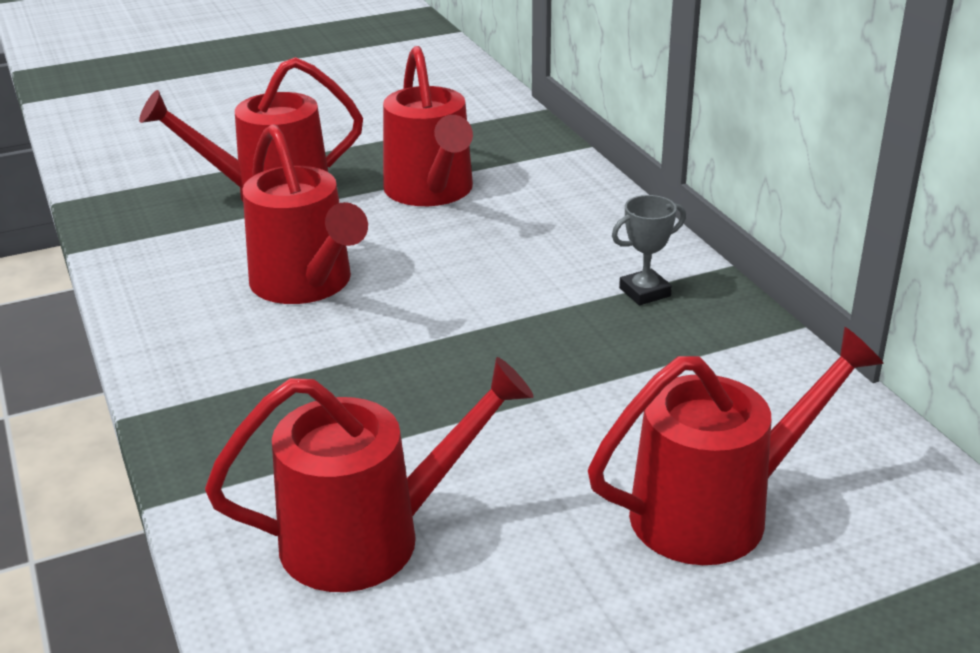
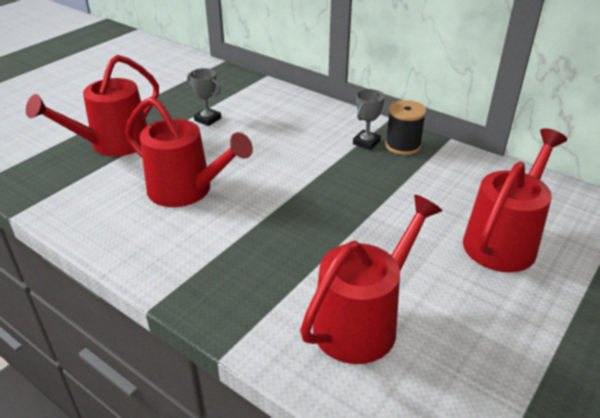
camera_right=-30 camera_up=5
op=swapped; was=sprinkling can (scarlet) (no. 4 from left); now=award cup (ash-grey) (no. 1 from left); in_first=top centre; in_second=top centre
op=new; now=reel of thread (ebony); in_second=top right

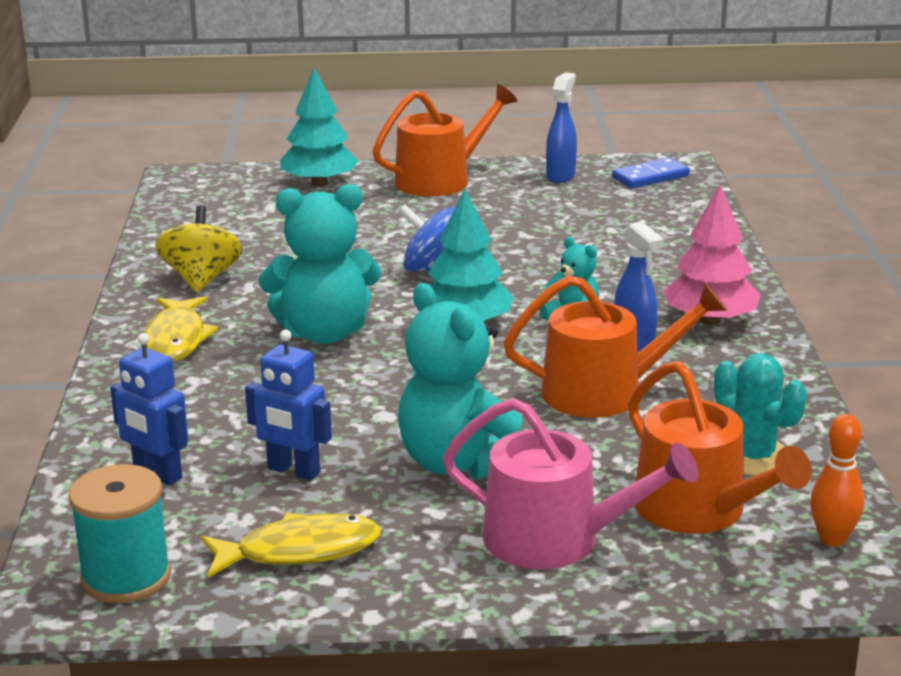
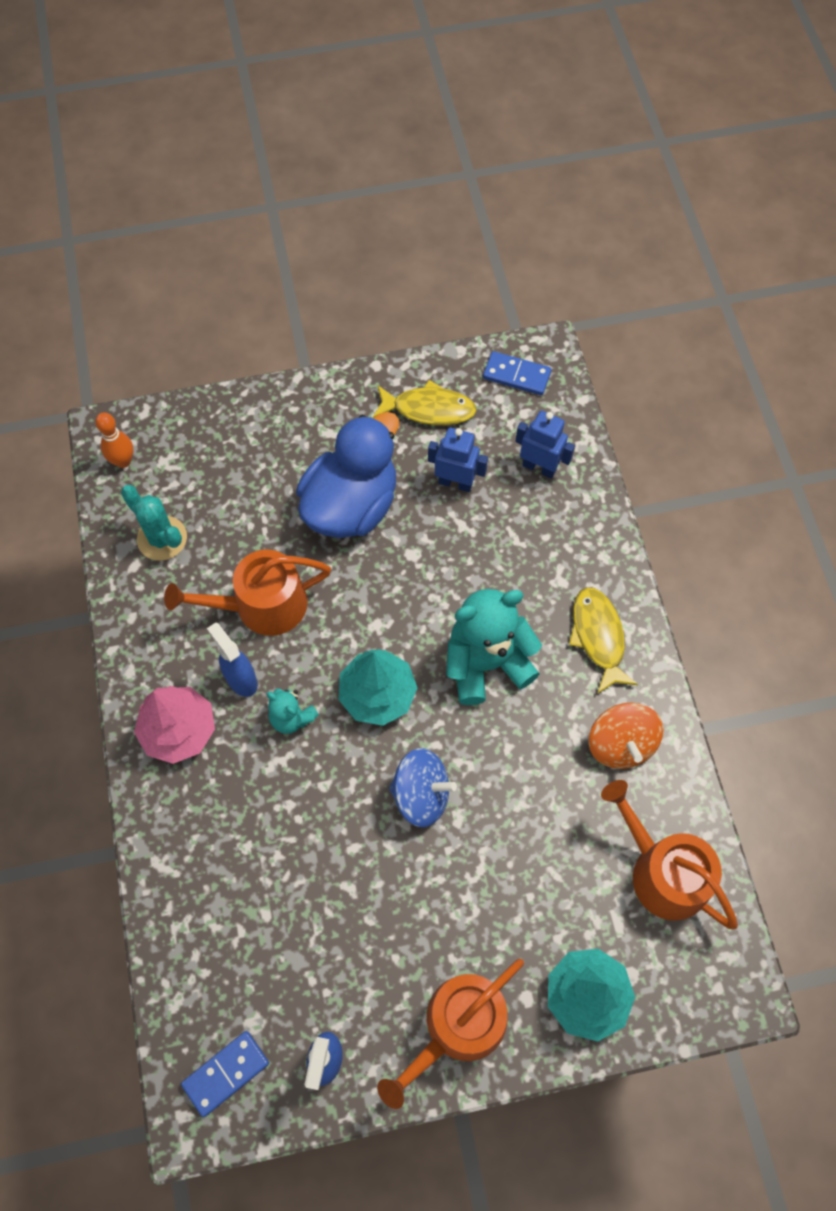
camera_right=170 camera_up=40
op=swapped; was=stuffed bear (turquoise) (no. 2 from left); now=duck (royal blue); in_first=centre; in_second=centre
op=rotated; was=fish figure (bright yellow) (no. 2 from left in the first image); in_first=bottom left; in_second=top centre; clockwise=-150
op=swapped; was=reel of thread (turquoise); now=domino (royal blue) (no. 2 from left); in_first=bottom left; in_second=top centre
op=repainted; was=whirligig (bright yellow); now=whirligig (bright orange); in_first=middle left; in_second=middle right
op=shifted; was=sprinkling can (bright orange) (no. 3 from left); in_first=middle right; in_second=bottom right
op=gone; was=sprinkling can (pink); in_first=bottom centre

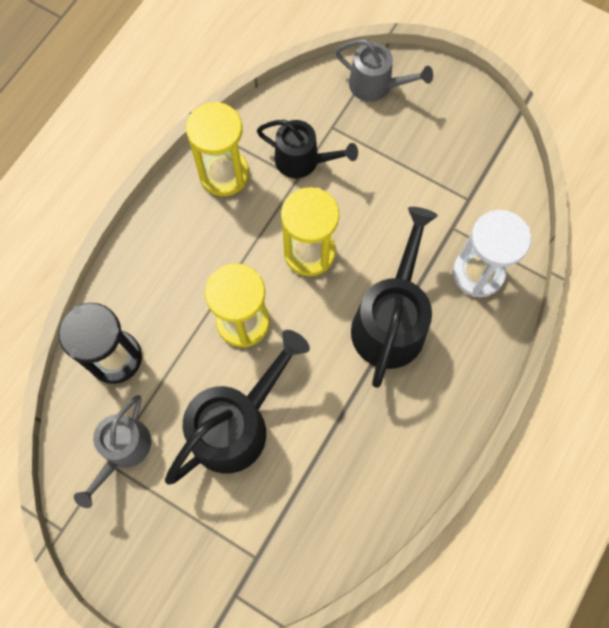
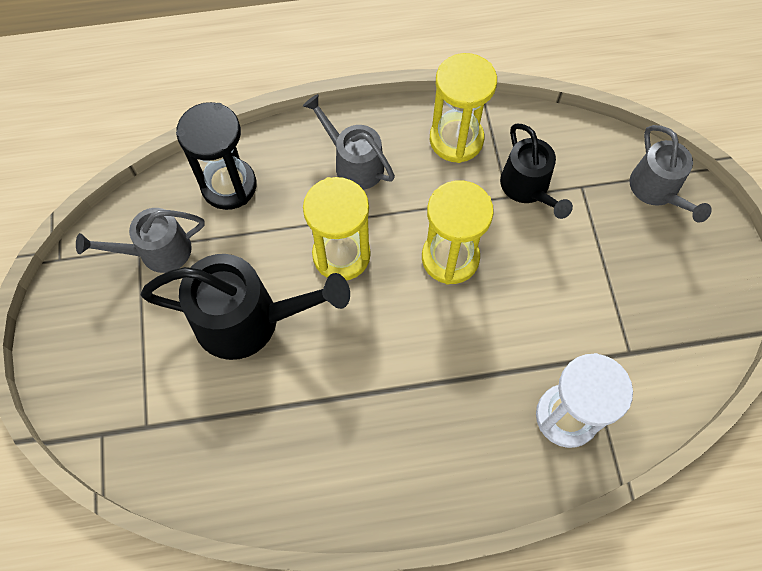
camera_right=50 camera_up=-5
op=new; now=sprinkling can (ash-grey) (no. 2 from left); in_second=top centre
op=gone; was=sprinkling can (ebony) (no. 3 from left); in_first=centre

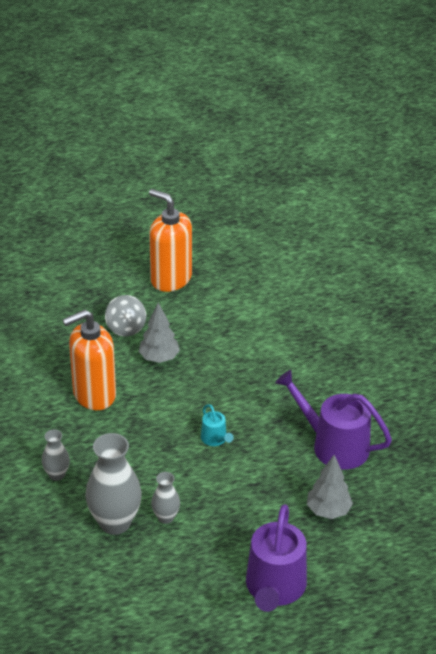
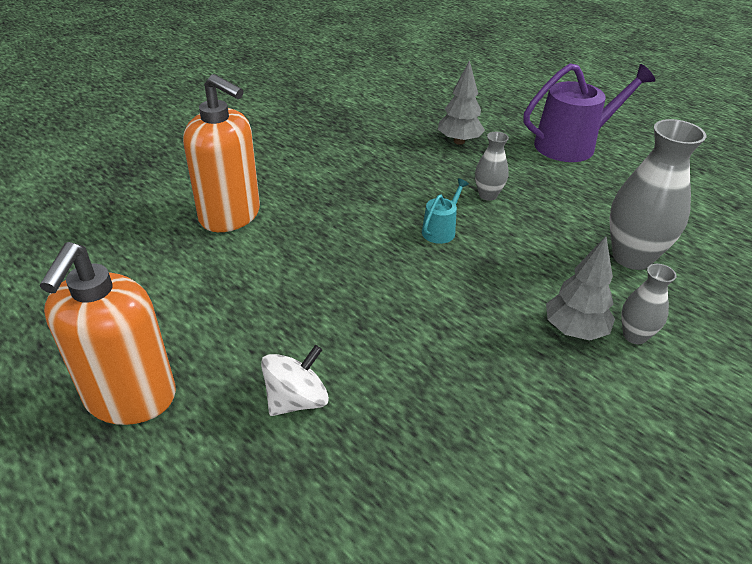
camera_right=-120 camera_up=0
op=shifted; was=pump bottle (bright orange) (no. 1 from left in the first image); now=pump bottle (bright orange) (no. 2 from left); in_first=middle left; in_second=top left
op=repainted; was=whirligig (ash-grey); now=whirligig (snow-white); in_first=middle left; in_second=bottom centre
op=shifted; was=tall vase (ash-grey) (no. 3 from left in the first image); now=tall vase (ash-grey) (no. 1 from left); in_first=bottom centre; in_second=top centre
op=shifted; was=fir tree (ash-grey) (no. 1 from left in the first image); now=fir tree (ash-grey) (no. 2 from left); in_first=centre; in_second=middle right
op=gone; was=sprinkling can (purple) (no. 2 from left); in_first=middle right

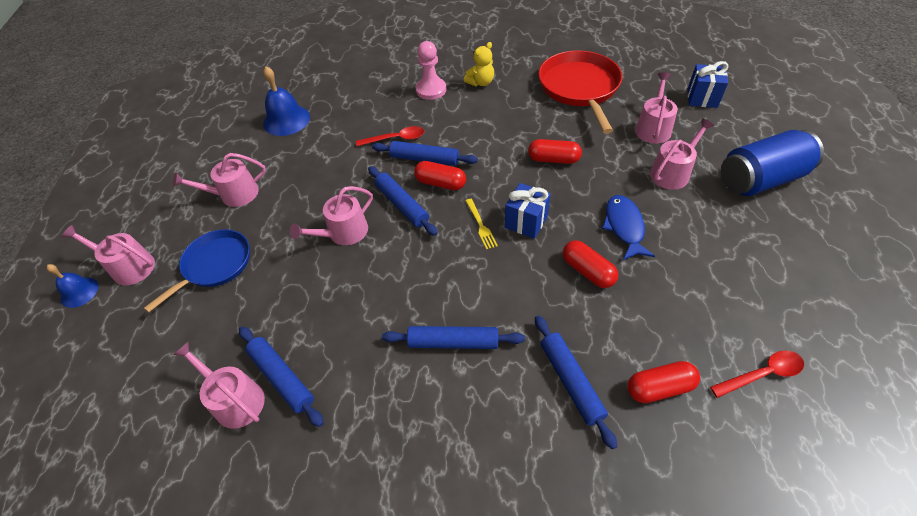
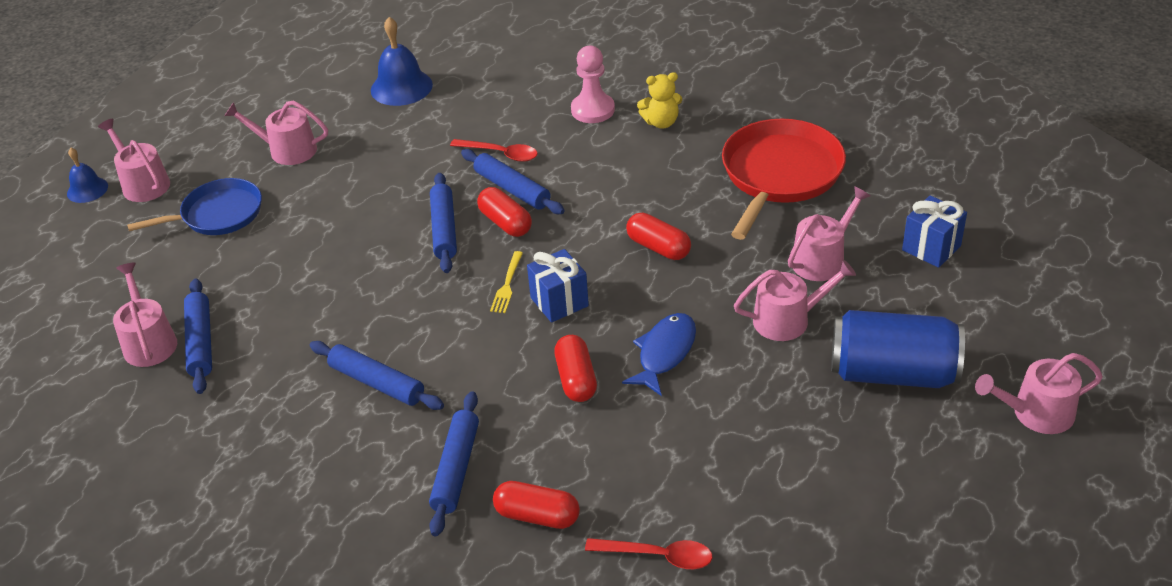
camera_right=30 camera_up=-10
op=shifted; was=sprinkling can (pink) (no. 4 from left in the first image); now=sprinkling can (pink) (no. 6 from left); in_first=centre; in_second=bottom right

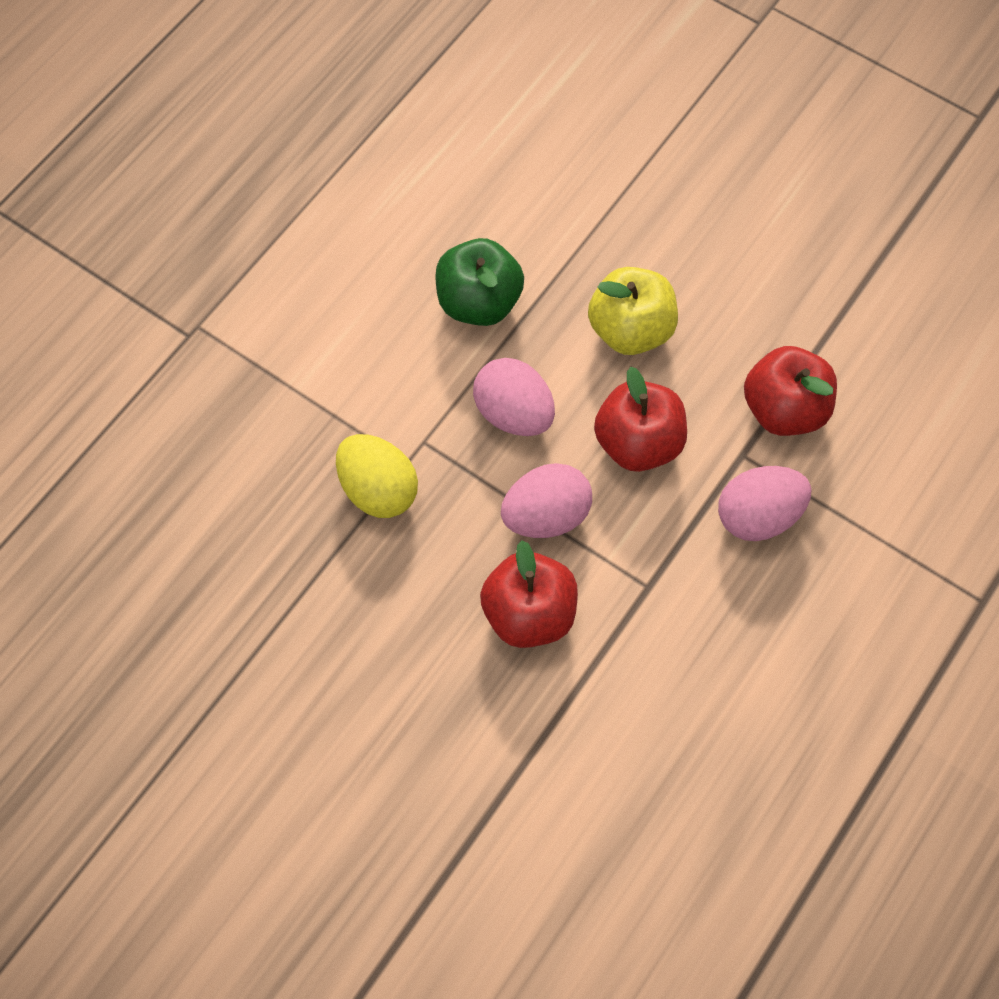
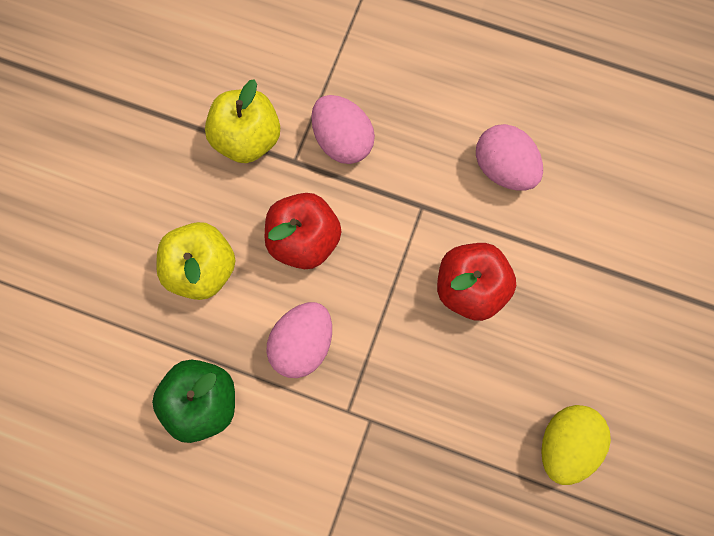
camera_right=-105 camera_up=10
op=repainted; was=apple (scarlet) (no. 3 from left); now=apple (bright yellow) (no. 2 from left); in_first=middle right; in_second=top centre
op=shifted; was=egg (pink) (no. 2 from left in the first image); now=egg (pink) (no. 3 from left); in_first=centre; in_second=top right
op=shifted; was=egg (bright yellow); in_first=centre; in_second=bottom right

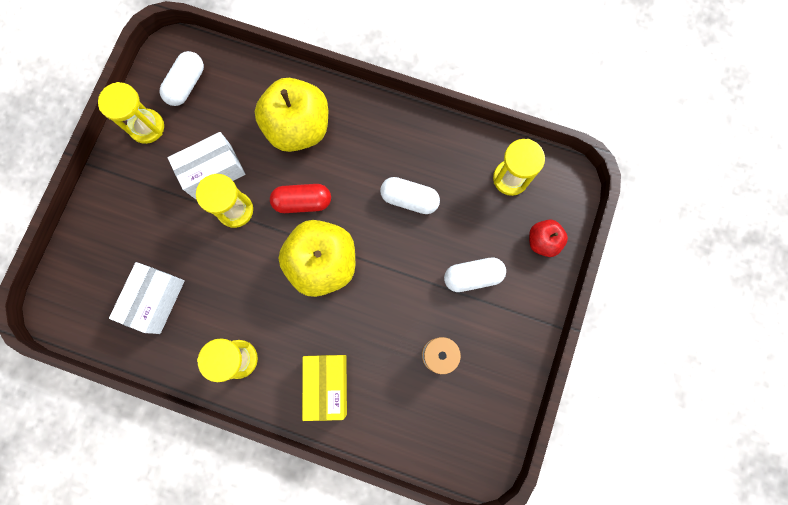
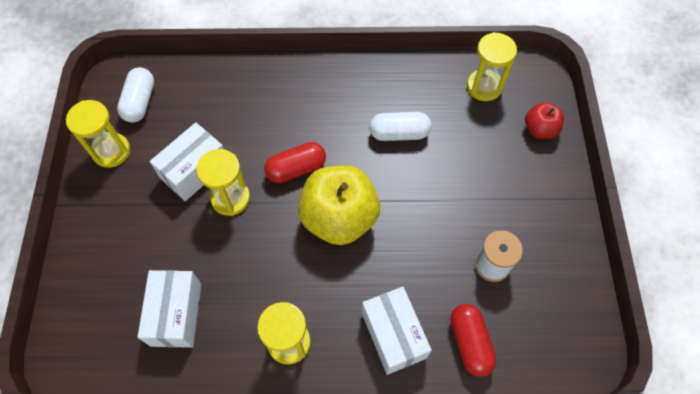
camera_right=-20 camera_up=-15
op=repainted; was=package (bright yellow); now=package (snow-white) (no. 3 from left); in_first=bottom centre; in_second=bottom centre
op=new; now=pill shape (scarlet) (no. 2 from left); in_second=bottom right
op=gone; was=apple (bright yellow) (no. 1 from left); in_first=top centre
op=gone; was=pill shape (snow-white) (no. 3 from left); in_first=centre

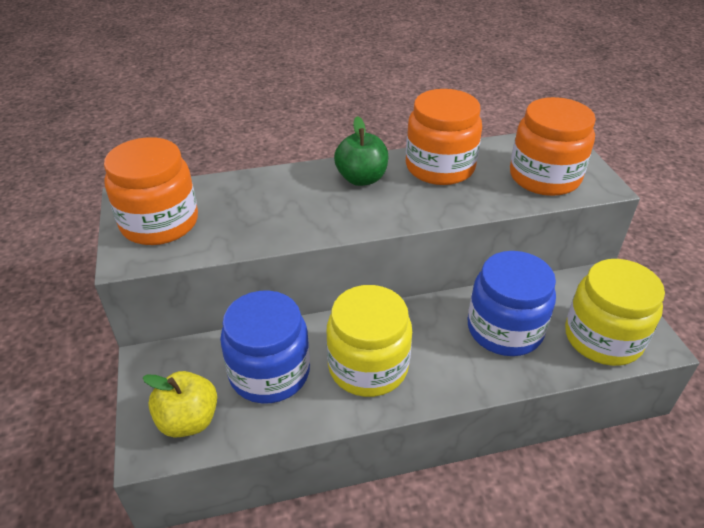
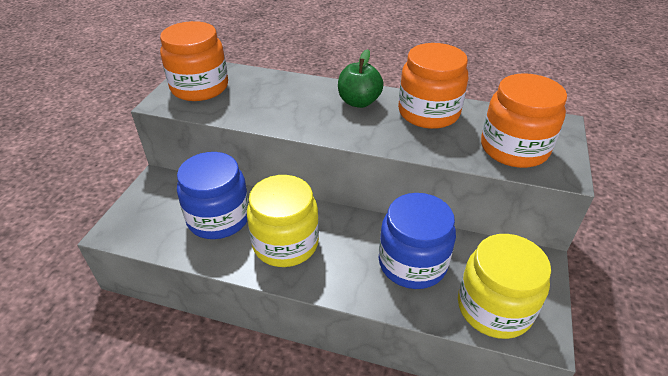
camera_right=30 camera_up=0
op=gone; was=apple (bright yellow); in_first=bottom left

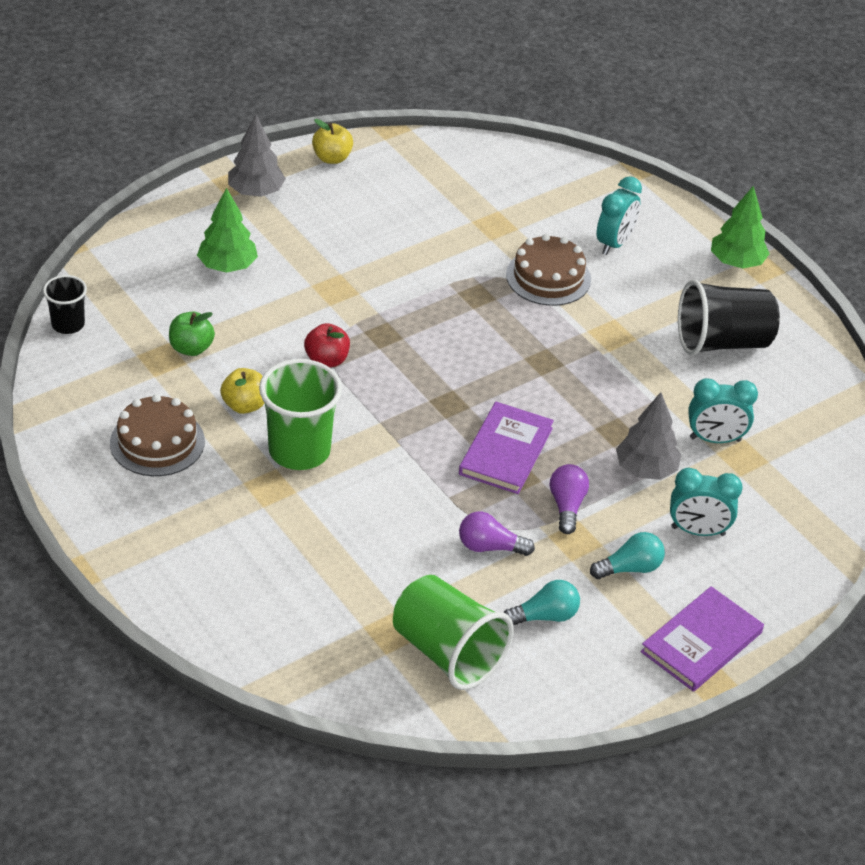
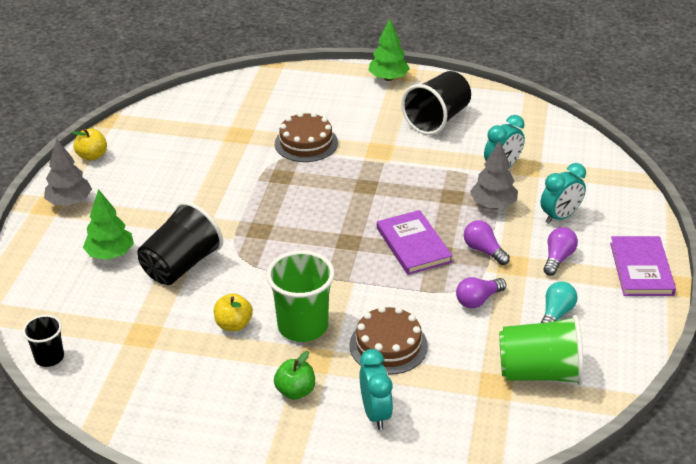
camera_right=-40 camera_up=-5
op=new; now=cup (ebony) (no. 2 from left); in_second=middle left
op=shifted; was=apple (leaf-green); in_first=middle left; in_second=bottom centre
op=shifted; was=gateau (brown) (no. 1 from left in the first image); now=gateau (brown) (no. 2 from left); in_first=middle left; in_second=bottom centre
op=shifted; was=alarm clock (turquoise) (no. 1 from left); in_first=top right; in_second=bottom centre
op=repainted; was=bulb (turquoise) (no. 2 from left); now=bulb (purple) (no. 3 from left); in_first=middle right; in_second=middle right
op=gone; was=apple (scarlet); in_first=centre

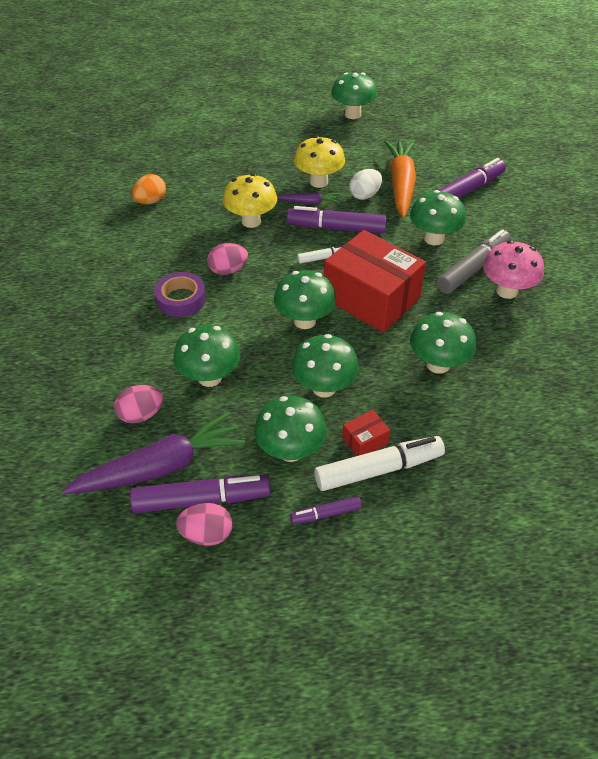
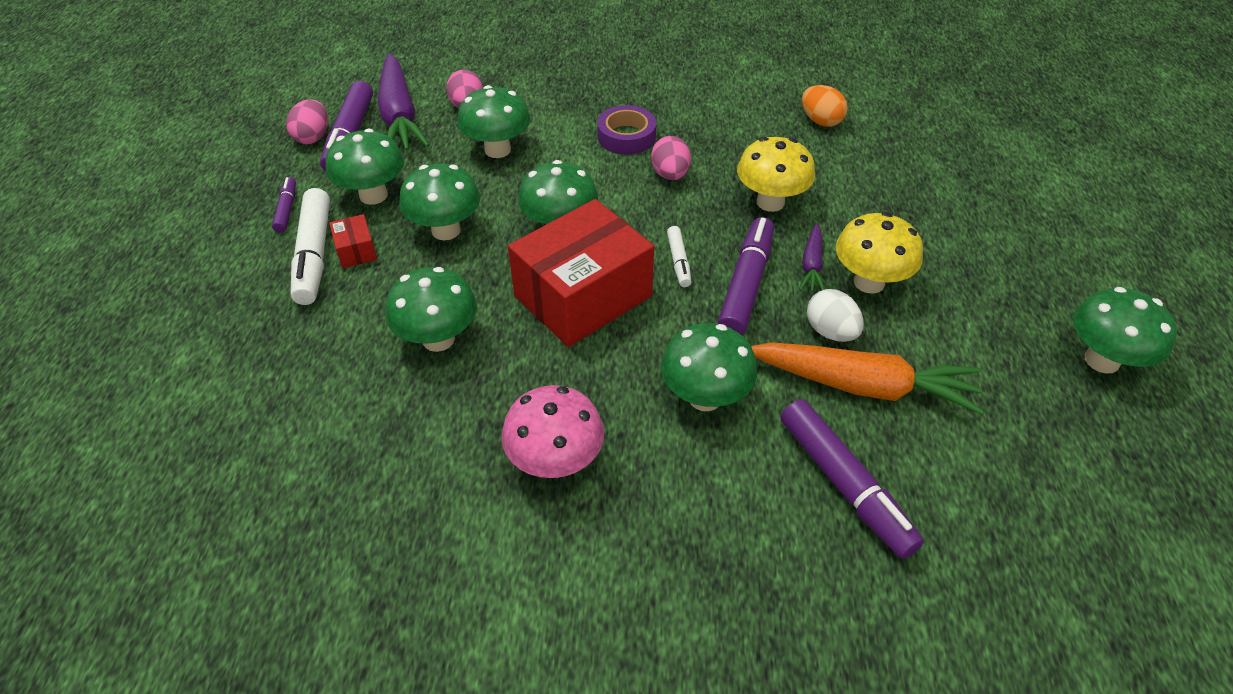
camera_right=100 camera_up=0
op=gone; was=marker pen (ash-grey); in_first=middle right

